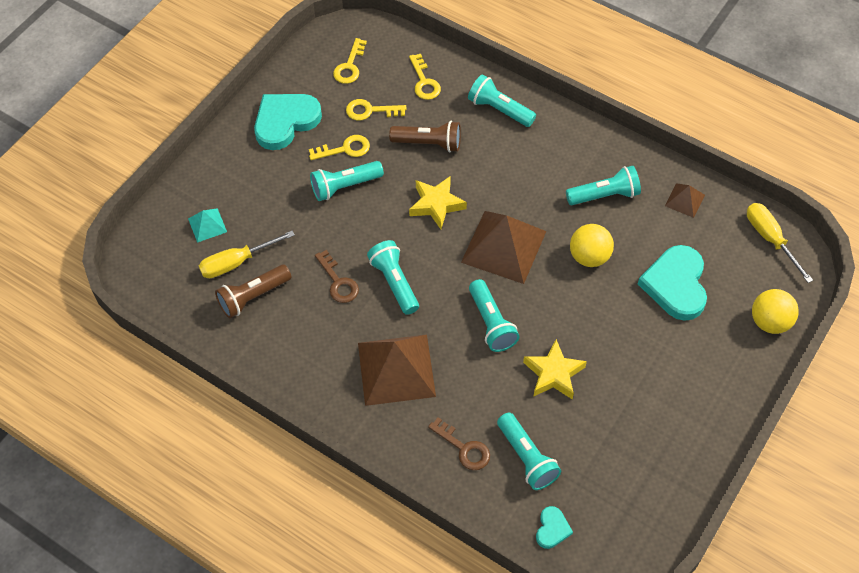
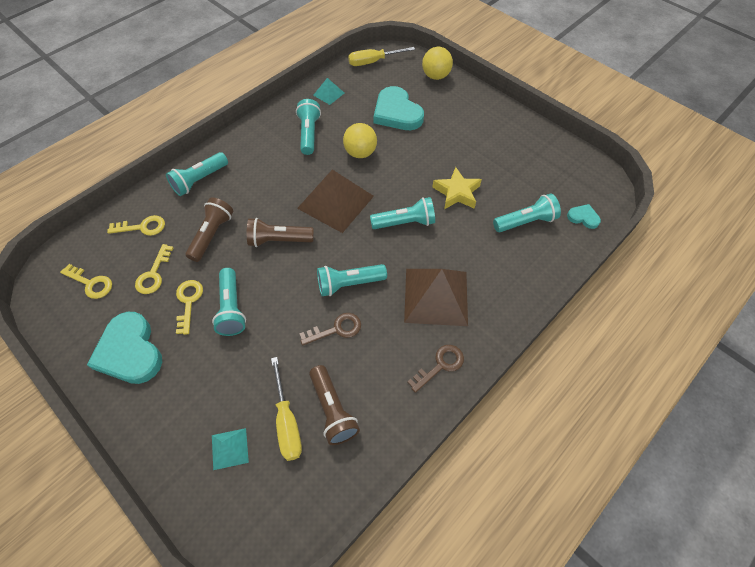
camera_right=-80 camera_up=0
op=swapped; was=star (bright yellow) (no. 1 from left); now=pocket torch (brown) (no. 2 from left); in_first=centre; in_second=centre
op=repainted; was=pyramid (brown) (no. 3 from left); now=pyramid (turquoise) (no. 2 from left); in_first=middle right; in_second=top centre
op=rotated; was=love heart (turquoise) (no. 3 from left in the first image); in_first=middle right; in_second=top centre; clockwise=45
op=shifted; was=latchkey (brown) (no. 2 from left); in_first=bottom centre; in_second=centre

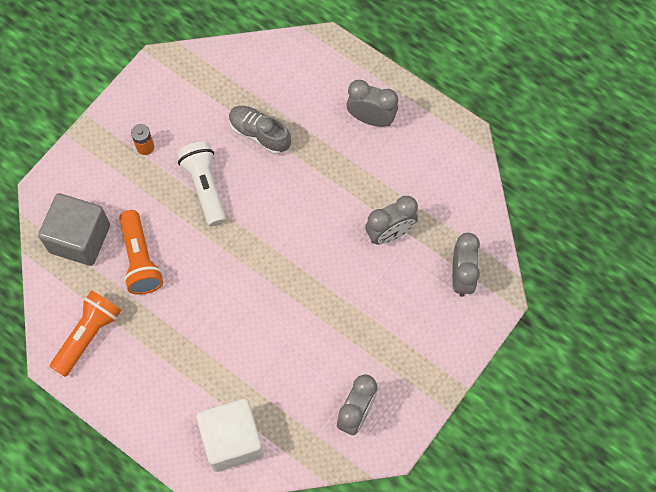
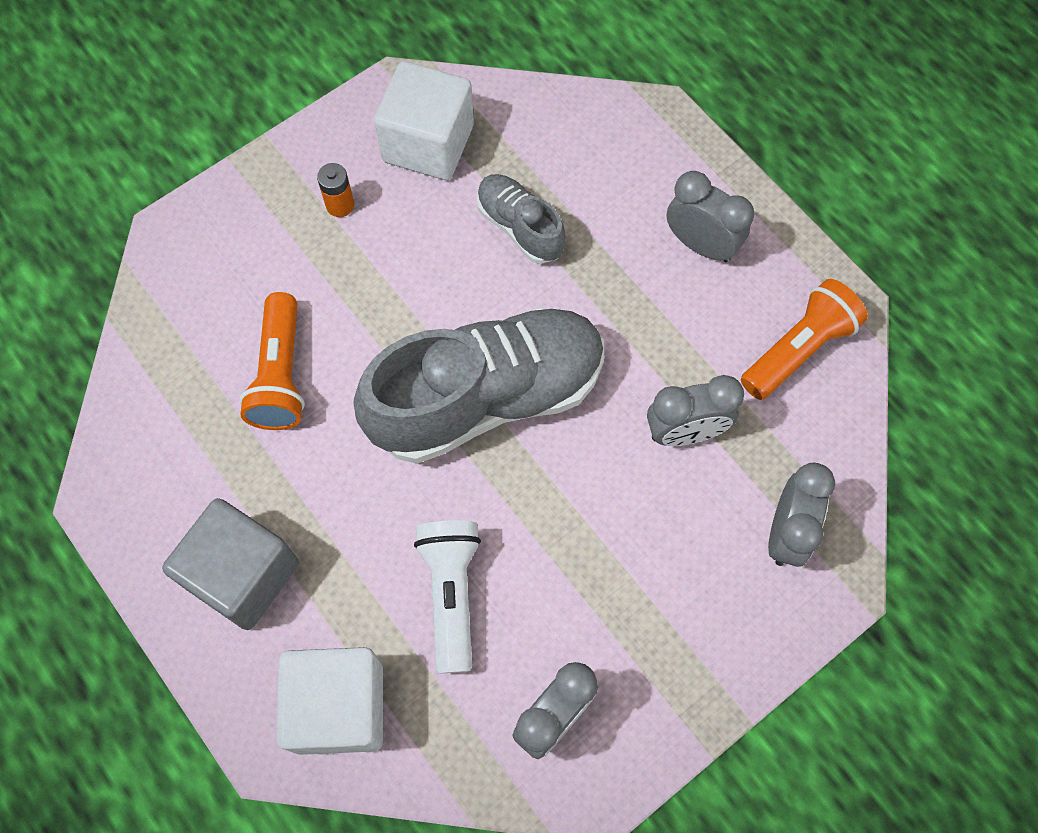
camera_right=15 camera_up=0
op=shifted; was=cube (ash-grey); in_first=middle left; in_second=bottom left
op=new; now=lace-up shoe (ash-grey) (no. 1 from left); in_second=centre
op=new; now=cube (snow-white) (no. 2 from left); in_second=top centre
op=shifted; was=pocket torch (snow-white); in_first=middle left; in_second=bottom centre
op=shifted; was=pocket torch (bright orange) (no. 1 from left in the first image); now=pocket torch (bright orange) (no. 2 from left); in_first=bottom left; in_second=middle right

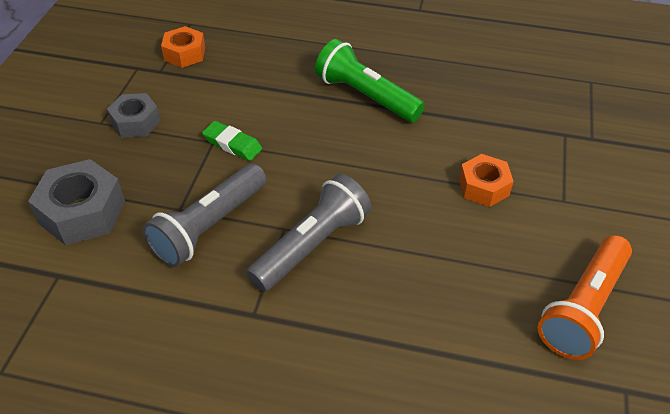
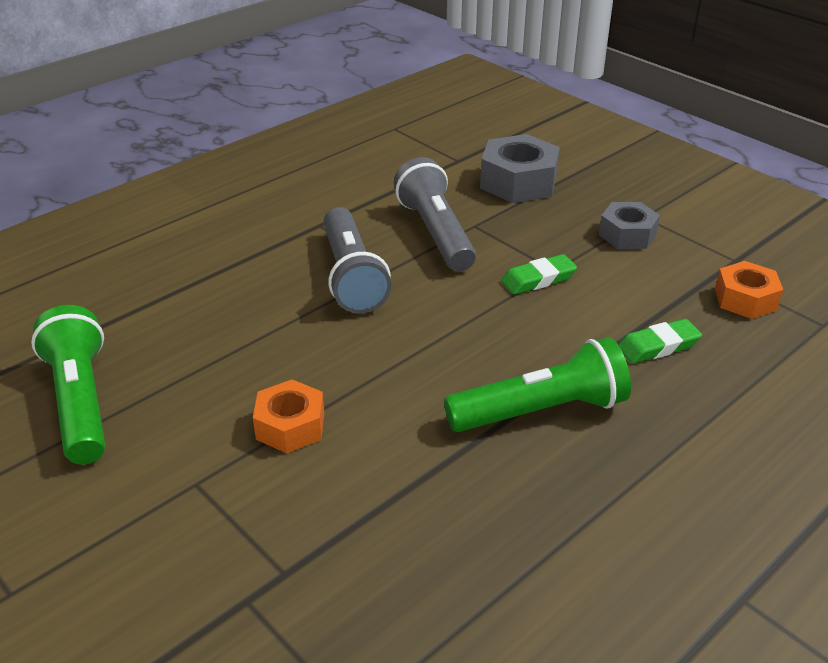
camera_right=125 camera_up=-10
op=repainted; was=pocket torch (bright orange); now=pocket torch (leaf-green) (no. 1 from left); in_first=bottom right; in_second=middle left
op=new; now=gum eraser (leaf-green) (no. 2 from left); in_second=middle right

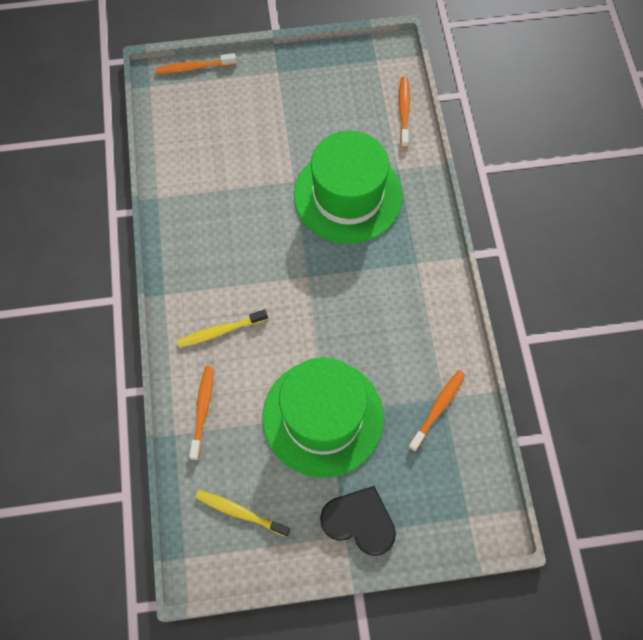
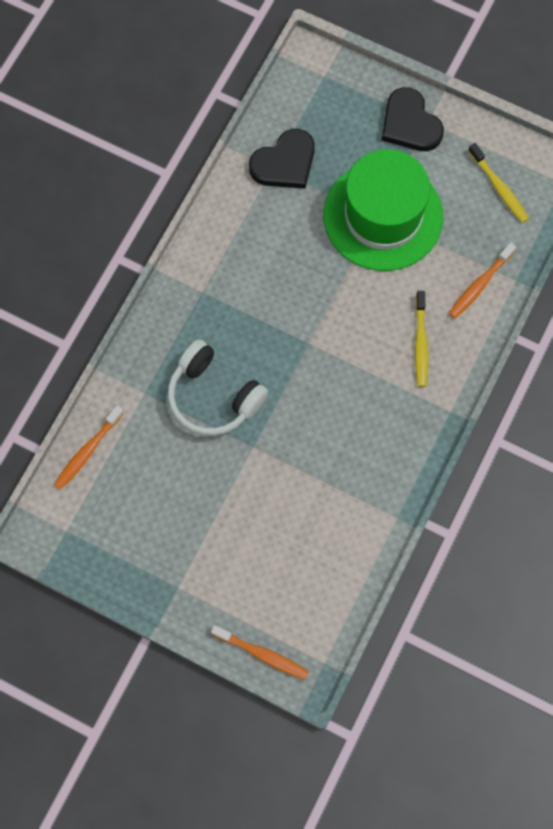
camera_right=-145 camera_up=5
op=swapped; was=hat (leaf-green) (no. 2 from left); now=headphones (snow-white); in_first=top centre; in_second=centre
op=swapped; was=tooth brush (bright orange) (no. 4 from left); now=love heart (ebony) (no. 1 from left); in_first=middle right; in_second=top centre
op=rotated; was=tooth brush (bright yellow) (no. 1 from left); in_first=centre; in_second=middle right; clockwise=75

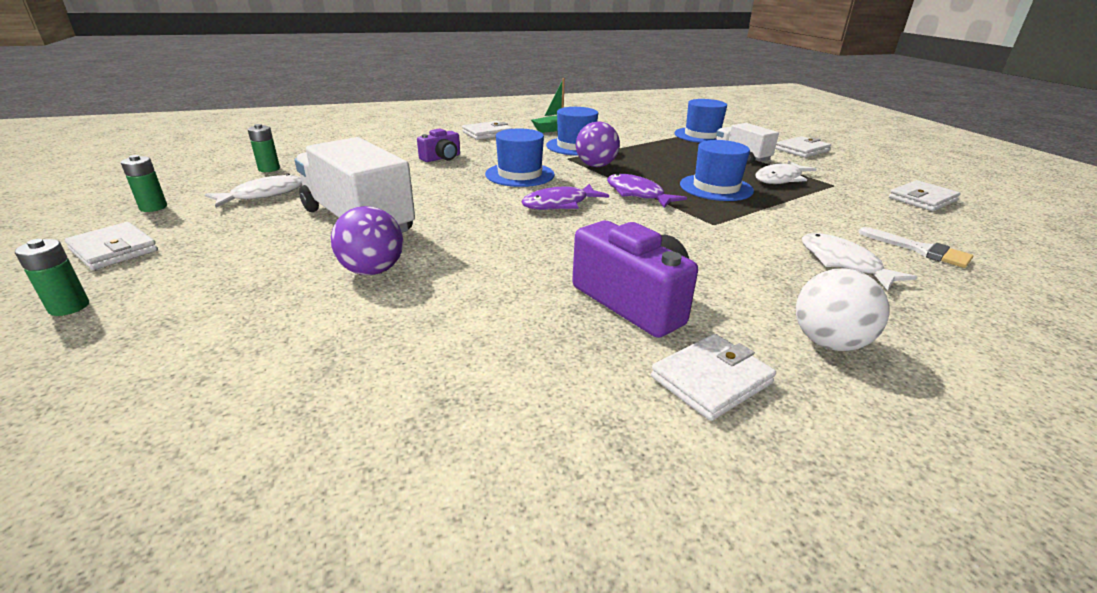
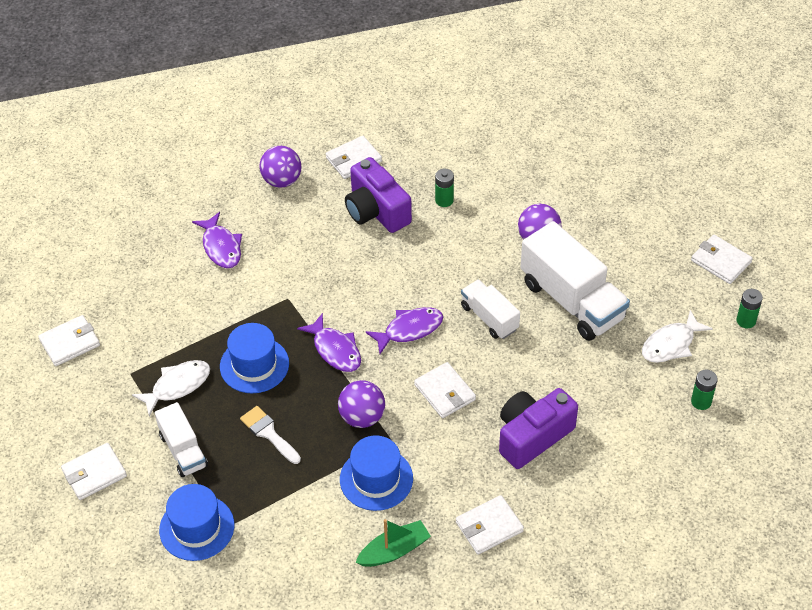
camera_right=-175 camera_up=20
op=repainted; was=fish figure (snow-white) (no. 3 from left); now=fish figure (purple) (no. 1 from left); in_first=middle right; in_second=middle left
op=shifted; was=brush (snow-white); in_first=middle right; in_second=bottom left
op=repainted; was=ball (snow-white); now=ball (purple) (no. 1 from left); in_first=middle right; in_second=top centre
op=swapped; was=hat (royal blue) (no. 1 from left); now=card wallet (snow-white) (no. 4 from left); in_first=top centre; in_second=centre
op=shifted; was=power cell (leaf-green) (no. 1 from left); in_first=middle left; in_second=top centre
op=new; now=truck (snow-white) (no. 2 from left); in_second=centre
op=scaled; was=camera (purple) (no. 1 from left in the first image); in_first=top centre; in_second=bottom centre; ratio=1.76

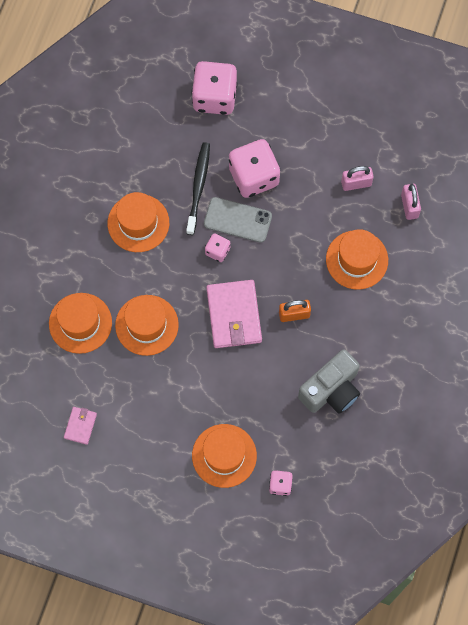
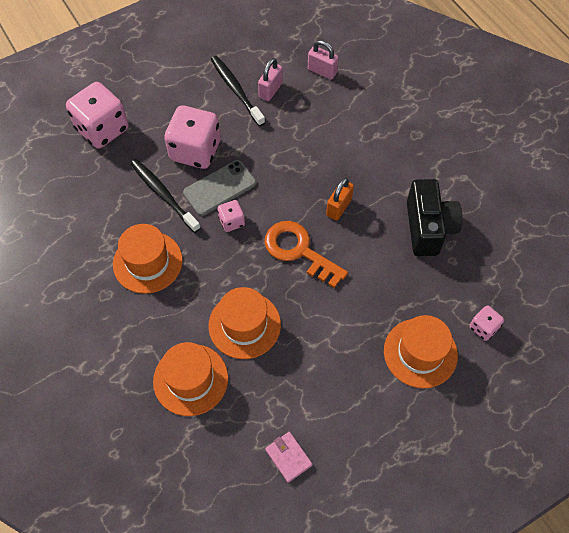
camera_right=-50 camera_up=-10
op=new; now=tooth brush (ebony) (no. 2 from left); in_second=top centre
op=swapped; was=card wallet (pink) (no. 2 from left); now=latchkey (bright orange); in_first=centre; in_second=centre
op=repainted; was=camera (ash-grey); now=camera (ebony); in_first=middle right; in_second=middle right
op=gone; was=hat (bright orange) (no. 5 from left); in_first=middle right

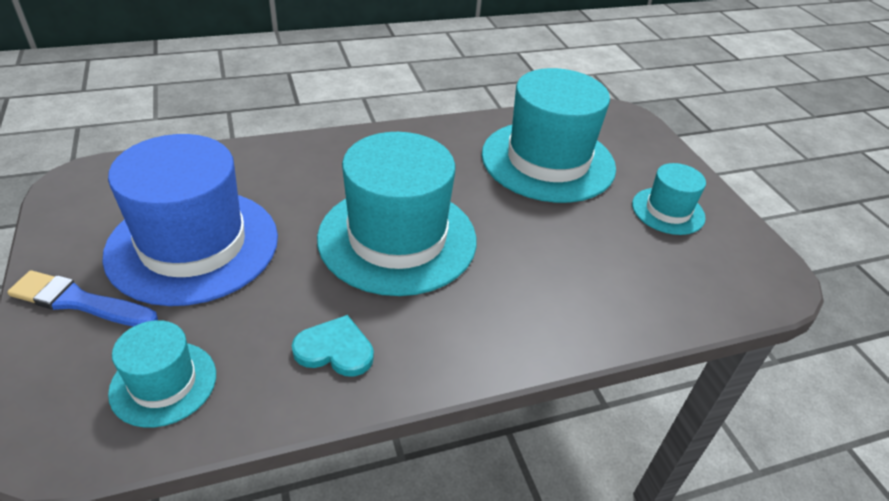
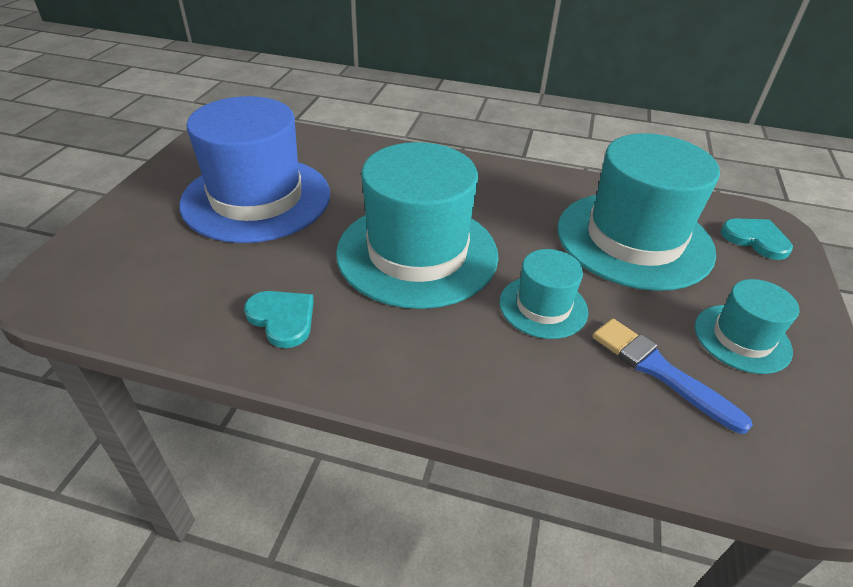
camera_right=35 camera_up=0
op=shifted; was=hat (turquoise) (no. 1 from left in the first image); now=hat (turquoise) (no. 2 from left); in_first=bottom left; in_second=centre
op=shifted; was=brush (royal blue); in_first=middle left; in_second=middle right
op=new; now=love heart (turquoise) (no. 2 from left); in_second=middle right

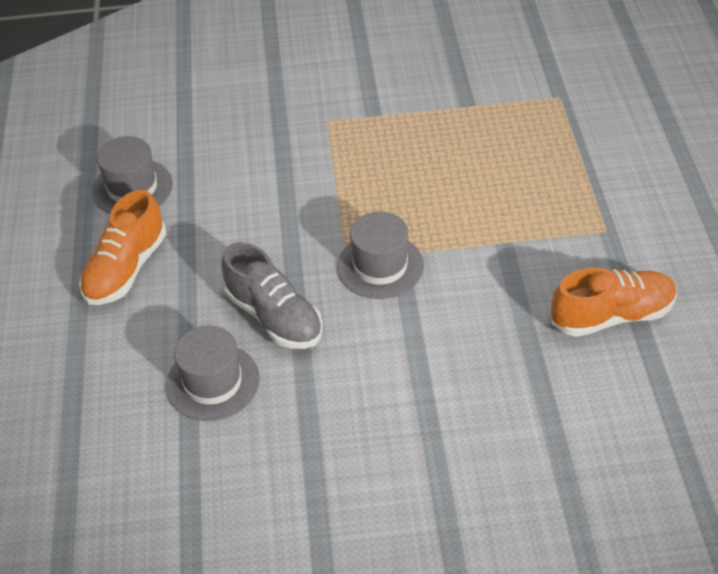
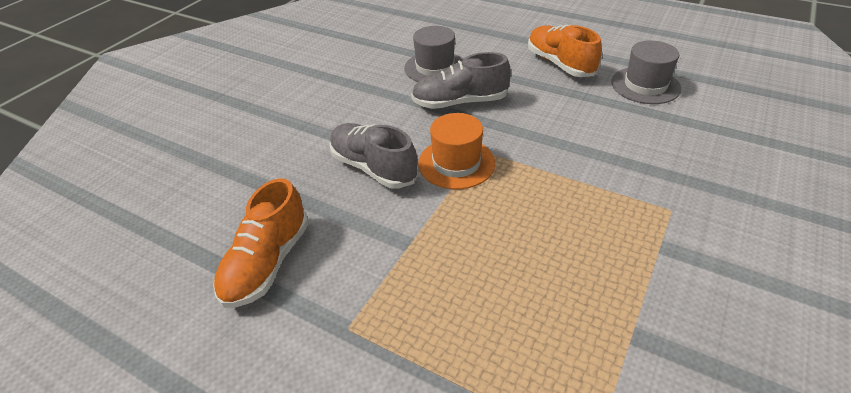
camera_right=125 camera_up=-5
op=new; now=lace-up shoe (ash-grey) (no. 1 from left); in_second=centre
op=repainted; was=hat (ash-grey) (no. 3 from left); now=hat (bright orange); in_first=centre; in_second=centre

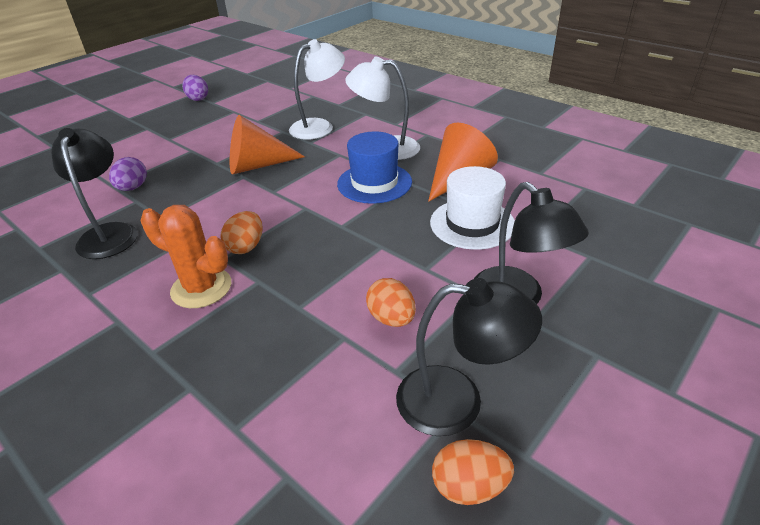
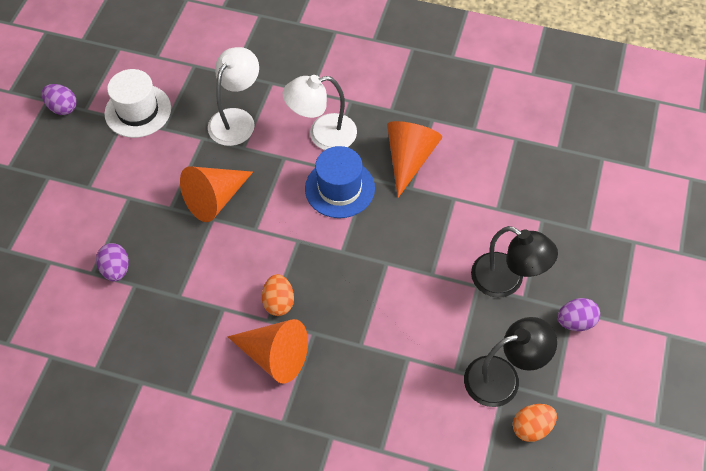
camera_right=-25 camera_up=20
op=shifted; was=hat (snow-white); in_first=centre; in_second=top left
op=swapped; was=saguaro cactus (bright orange); now=cone shape (bright orange) (no. 2 from left); in_first=middle left; in_second=bottom centre
op=new; now=egg (purple) (no. 3 from left); in_second=bottom right
op=gone; was=reading lamp (ebony) (no. 1 from left); in_first=middle left
op=gone; was=egg (bright orange) (no. 2 from left); in_first=centre

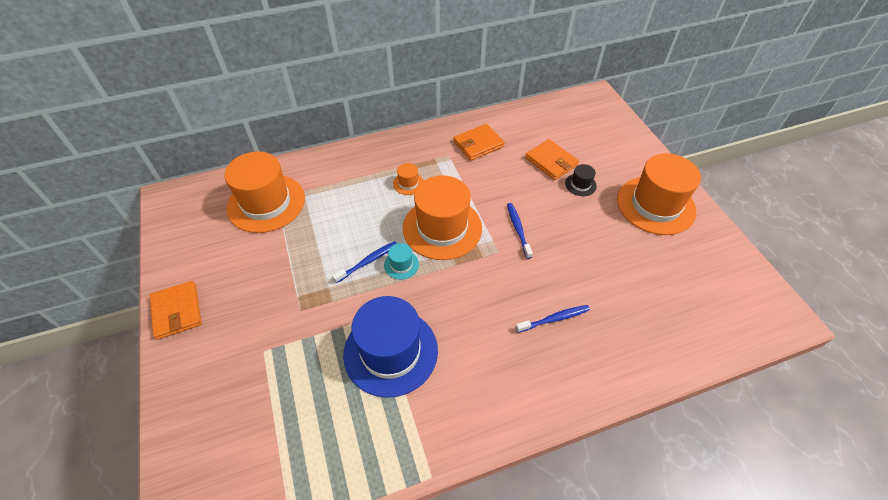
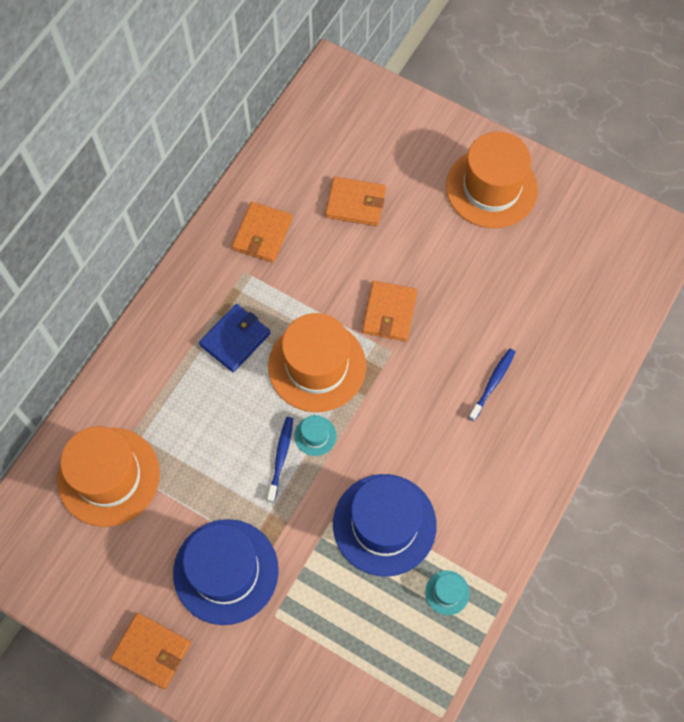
camera_right=-40 camera_up=15
op=new; now=hat (royal blue) (no. 1 from left); in_second=bottom left
op=swapped; was=hat (bright orange) (no. 2 from left); now=card wallet (royal blue); in_first=centre; in_second=centre
op=swapped; was=tooth brush (royal blue) (no. 2 from left); now=card wallet (bright orange) (no. 4 from left); in_first=centre; in_second=centre
op=new; now=hat (turquoise) (no. 2 from left); in_second=bottom centre
op=gone; was=hat (ebony); in_first=centre

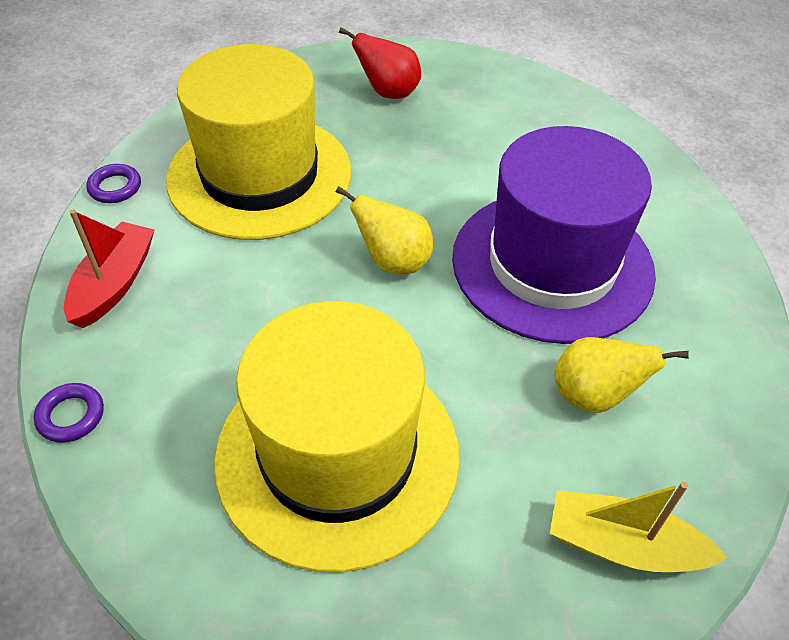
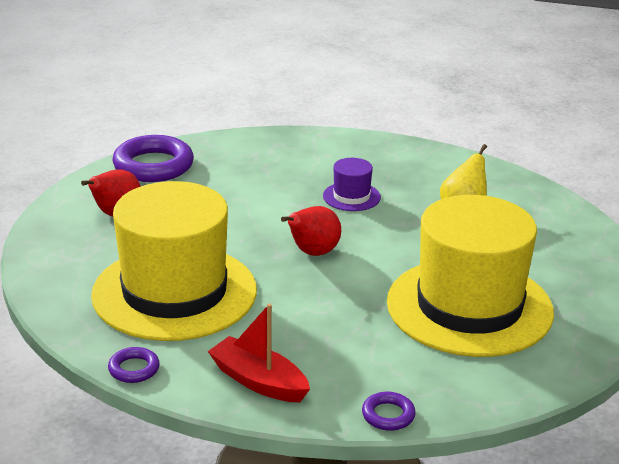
camera_right=-70 camera_up=-20
op=new; now=ring (purple) (no. 2 from left); in_second=middle left
op=repainted; was=pear (bright yellow) (no. 1 from left); now=pear (scarlet) (no. 2 from left); in_first=centre; in_second=centre
op=scaled; was=hat (purple); in_first=middle right; in_second=centre; ratio=0.4
op=gone; was=sailboat (bright yellow); in_first=bottom right

